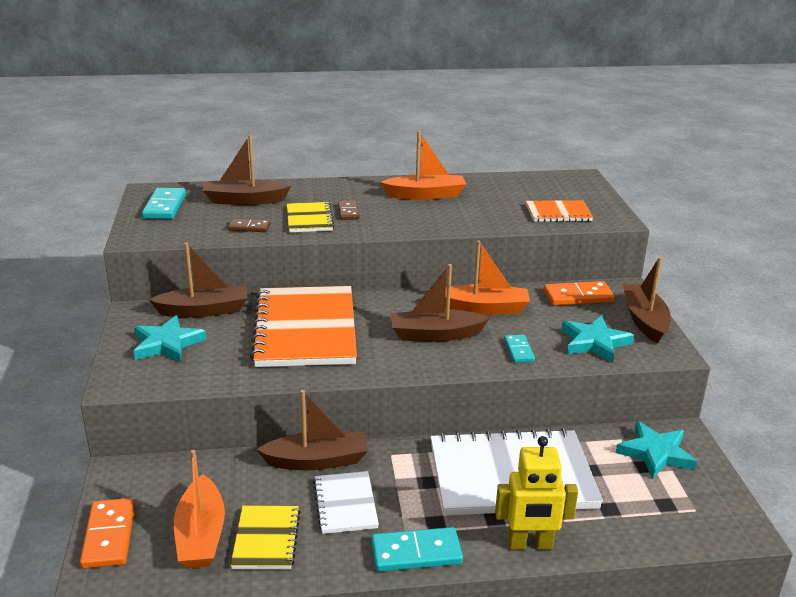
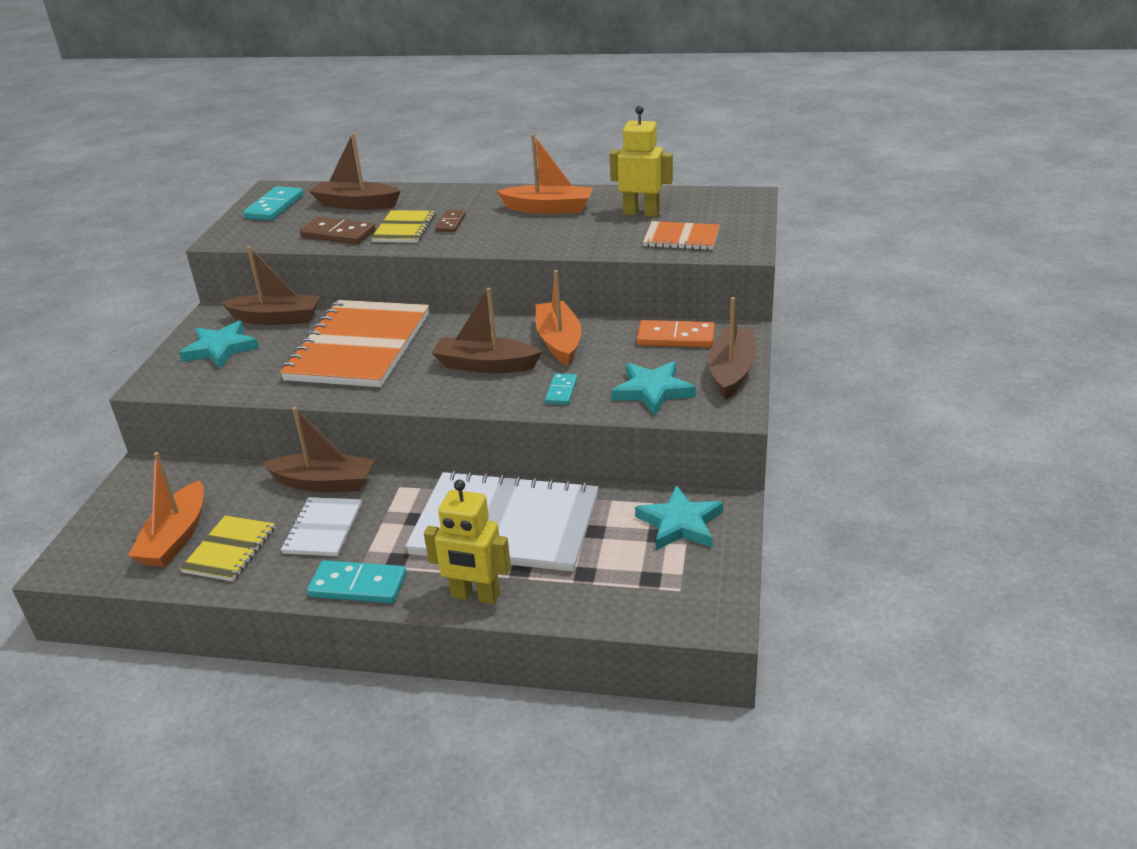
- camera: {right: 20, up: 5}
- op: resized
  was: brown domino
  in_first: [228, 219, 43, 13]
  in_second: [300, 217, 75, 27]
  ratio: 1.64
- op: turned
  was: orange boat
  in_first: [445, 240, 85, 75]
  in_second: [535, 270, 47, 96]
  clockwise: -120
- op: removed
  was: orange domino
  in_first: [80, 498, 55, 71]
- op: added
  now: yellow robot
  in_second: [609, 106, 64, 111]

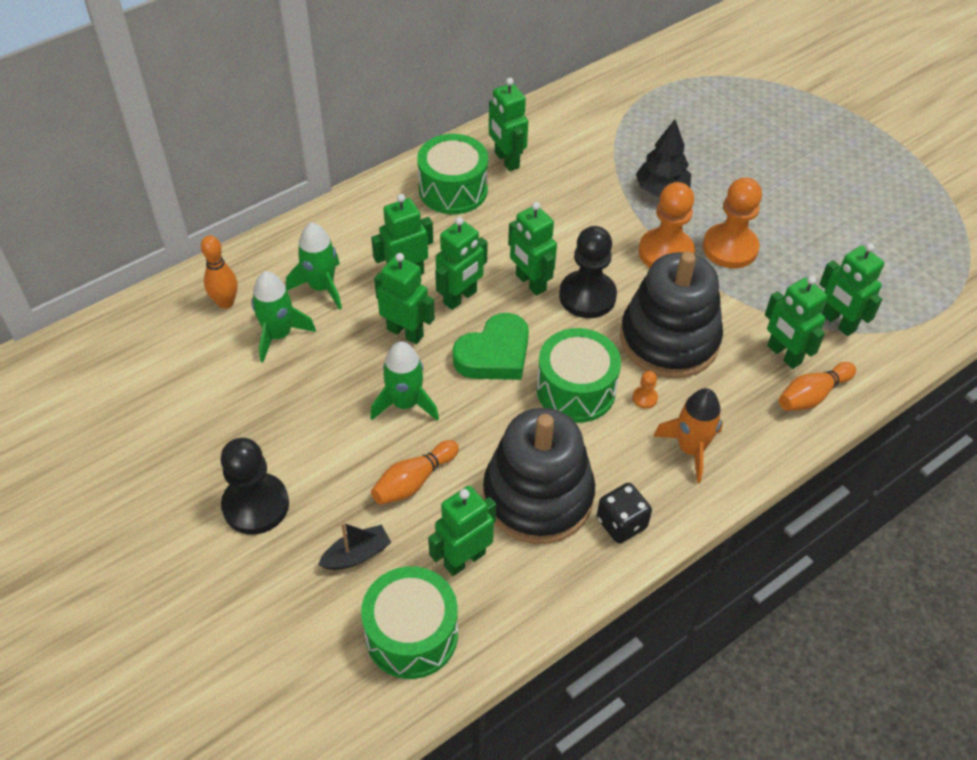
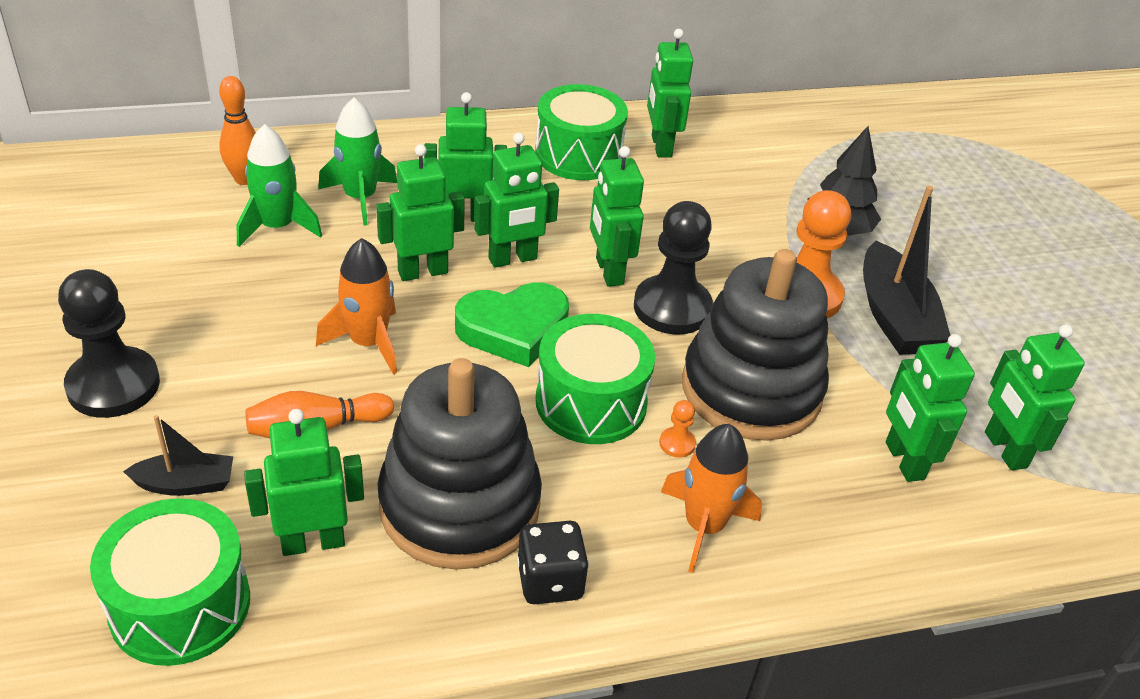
- camera: {right: 20, up: -10}
- op: replaced
  was: orange pawn
  now: black boat
  in_first: [703, 177, 59, 91]
  in_second: [863, 186, 88, 169]
- op: turned
  was: green robot
  in_first: [374, 253, 61, 91]
  in_second: [376, 144, 89, 137]
  clockwise: -75
- op: recoloured
  was: green rocket
  now: orange rocket
  in_first: [370, 341, 69, 80]
  in_second: [316, 238, 81, 137]
- op: removed
  was: orange bowling pin
  in_first: [779, 362, 77, 49]

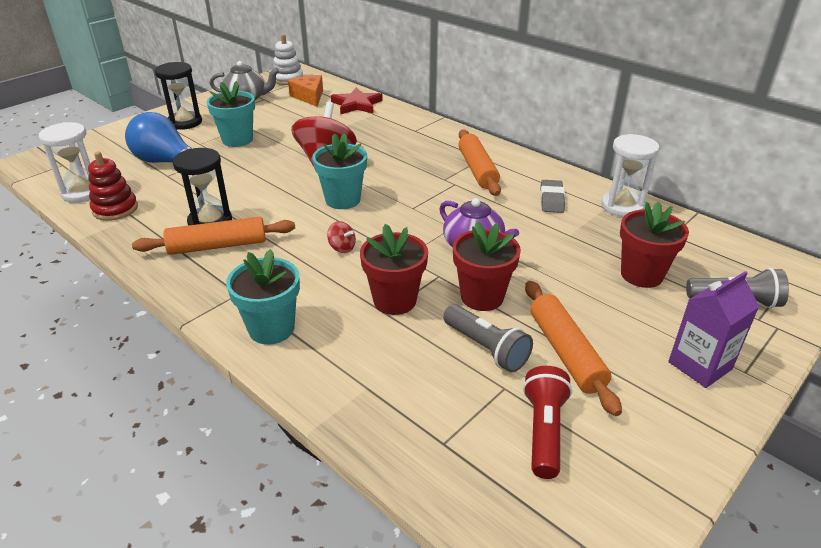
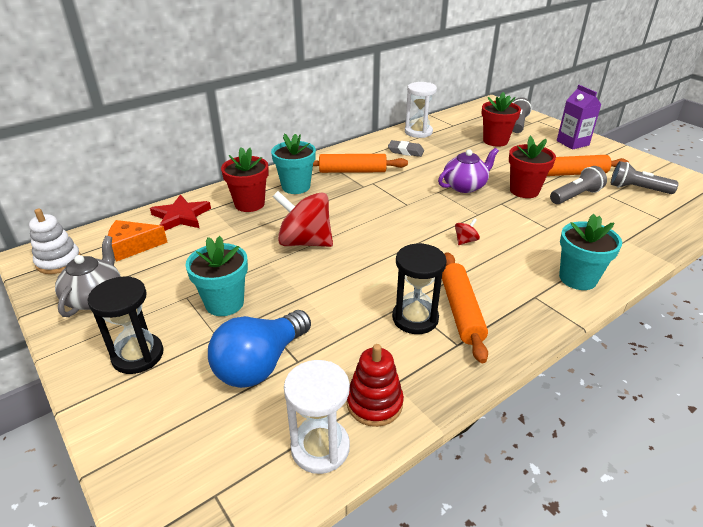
- camera: {right: -80, up: 0}
- op: moved
  was: turquoise flower pot
  in_first: [312, 133, 55, 76]
  in_second: [271, 134, 45, 60]
- op: moved
  was: red flower pot
  in_first: [360, 224, 68, 91]
  in_second: [221, 147, 48, 65]
- op: recoloured
  was: red flashlight
  now: grey flashlight
  in_first: [523, 366, 49, 113]
  in_second: [611, 161, 68, 33]

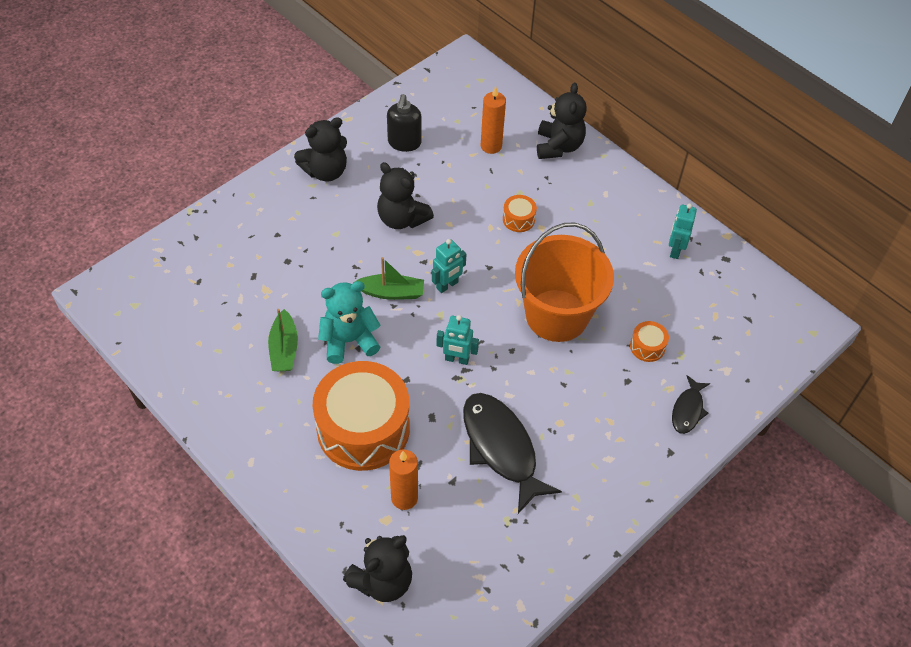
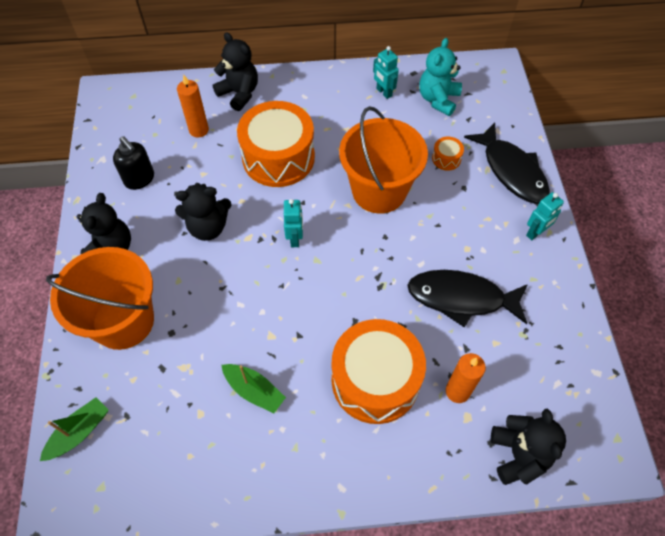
- camera: {right: -50, up: 5}
- op: resized
  was: orange drum
  in_first: [503, 195, 34, 37]
  in_second: [237, 101, 78, 86]
  ratio: 2.5
- op: moved
  was: green boat
  in_first: [353, 257, 71, 43]
  in_second: [40, 397, 68, 64]
- op: moved
  was: turquoise teddy bear
  in_first: [318, 281, 63, 83]
  in_second: [419, 38, 43, 78]
- op: moved
  was: turquoise robot
  in_first: [436, 315, 43, 50]
  in_second: [526, 192, 38, 48]
- op: resized
  was: black fish
  in_first: [672, 375, 38, 59]
  in_second: [464, 122, 86, 82]
  ratio: 1.93
- op: added
  now: orange bucket
  in_second: [46, 247, 108, 103]

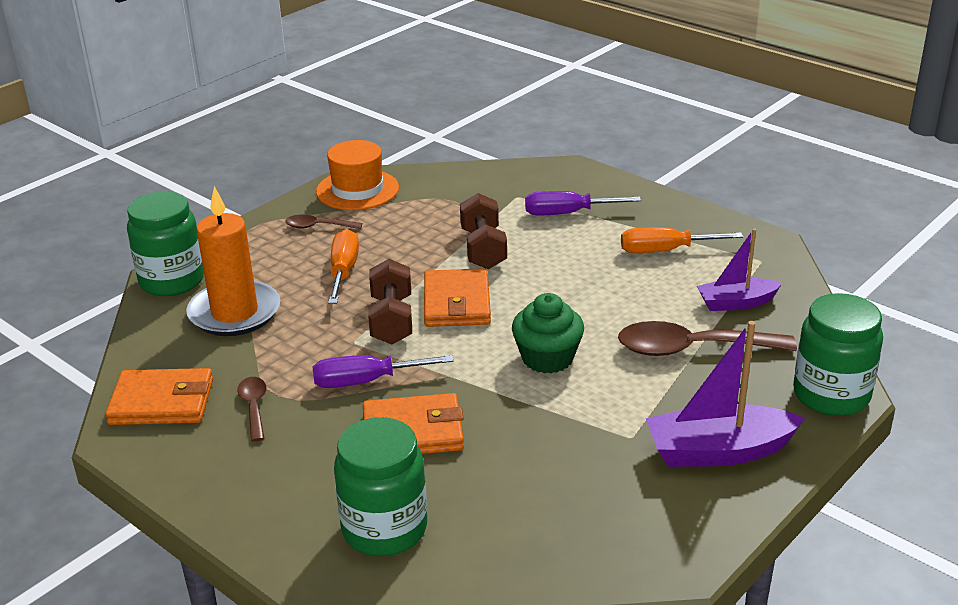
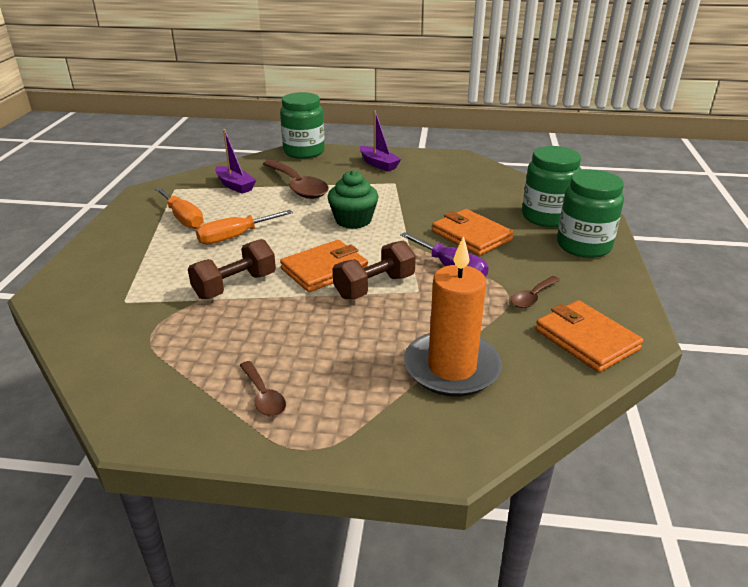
- camera: {right: -125, up: 0}
- op: removed
  was: orange hat
  in_first: [316, 140, 83, 70]
- op: moved
  was: green jar
  in_first: [127, 191, 77, 105]
  in_second: [557, 170, 67, 88]
- op: removed
  was: purple screwdriver
  in_first: [525, 191, 116, 24]
- op: moved
  was: orange screwdriver
  in_first: [328, 229, 31, 75]
  in_second: [196, 210, 97, 35]
- op: resized
  was: purple boat
  in_first: [646, 321, 159, 146]
  in_second: [360, 111, 41, 60]
  ratio: 0.64

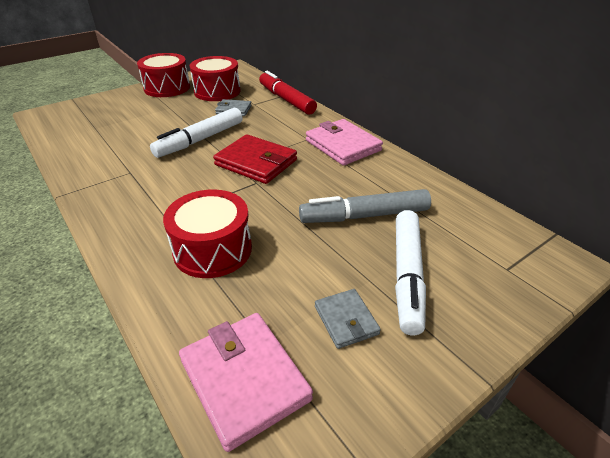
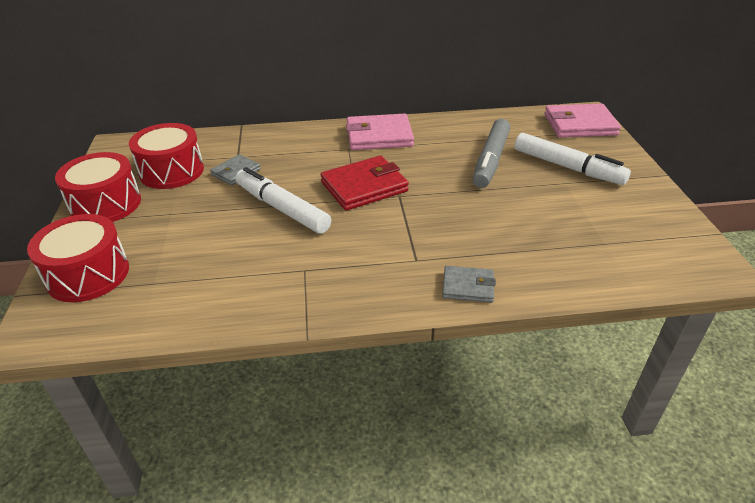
- camera: {right: -60, up: 0}
- op: removed
  was: red marker
  in_first: [259, 71, 58, 44]
- op: turned
  was: white marker
  in_first: [150, 108, 93, 50]
  in_second: [235, 167, 96, 67]
  clockwise: 150
- op: moved
  was: red drum
  in_first: [163, 189, 89, 89]
  in_second: [27, 214, 102, 88]
- op: moved
  was: grey wallet
  in_first: [315, 289, 66, 60]
  in_second: [442, 266, 54, 37]
- op: moved
  was: pink wallet
  in_first: [179, 313, 134, 139]
  in_second: [544, 104, 77, 34]

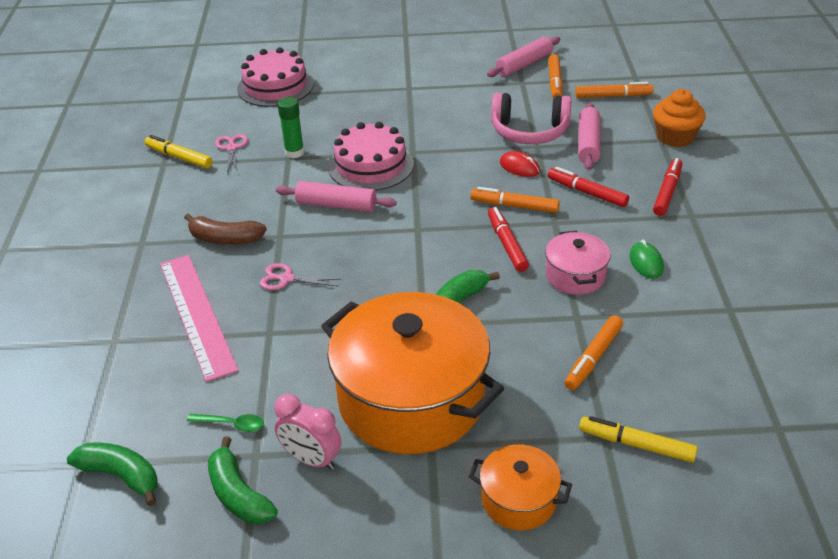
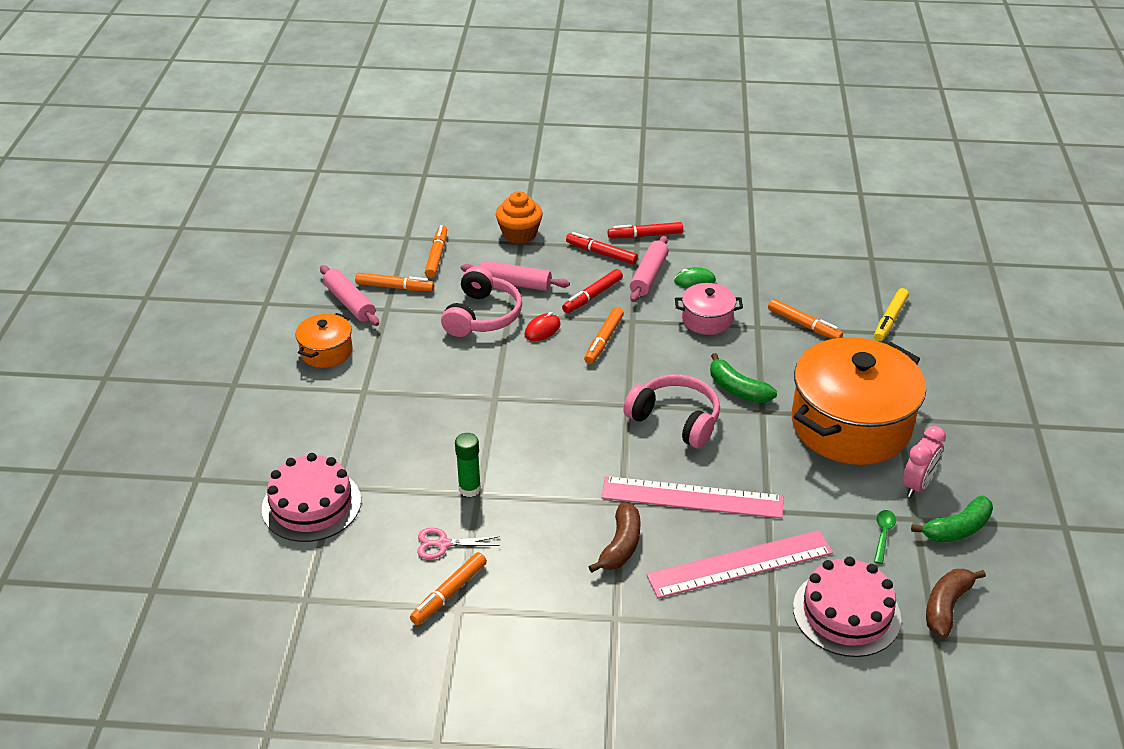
- camera: {right: -85, up: 0}
- op: moved
  was: pink cake
  in_first: [328, 122, 86, 69]
  in_second: [793, 556, 108, 101]
- op: recoloured
  was: yellow marker
  now: orange marker
  in_first: [145, 135, 68, 34]
  in_second: [410, 552, 77, 73]
- op: moved
  was: pink rolling pin
  in_first: [276, 181, 121, 31]
  in_second: [630, 236, 39, 66]
- op: moved
  was: red marker
  in_first: [488, 207, 41, 65]
  in_second: [608, 222, 75, 16]
- op: replaced
  was: pink scissors
  now: pink ruler
  in_first: [260, 263, 80, 27]
  in_second: [601, 476, 182, 43]
- op: recoloured
  was: green banana
  now: brown banana
  in_first: [67, 442, 91, 64]
  in_second: [926, 569, 60, 69]
- op: moved
  was: orange pot
  in_first: [469, 444, 103, 86]
  in_second: [295, 313, 58, 55]
- op: added
  now: pink headphones
  in_second: [623, 374, 97, 74]

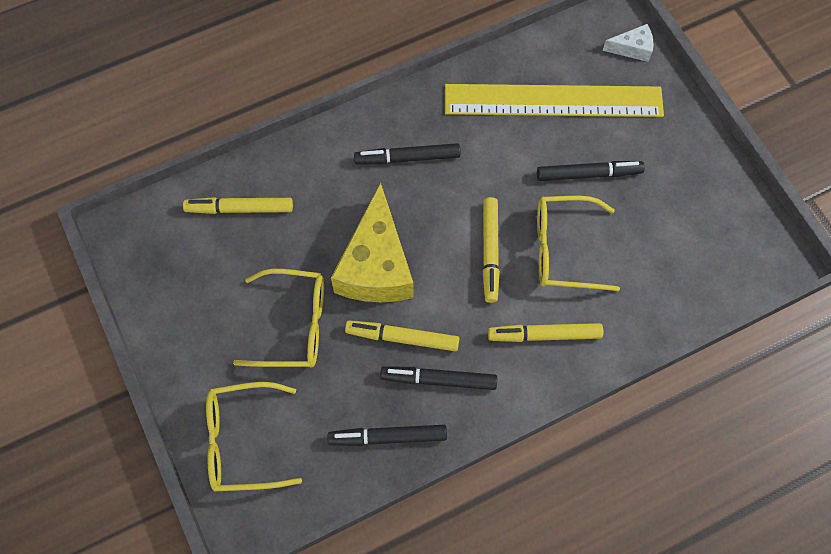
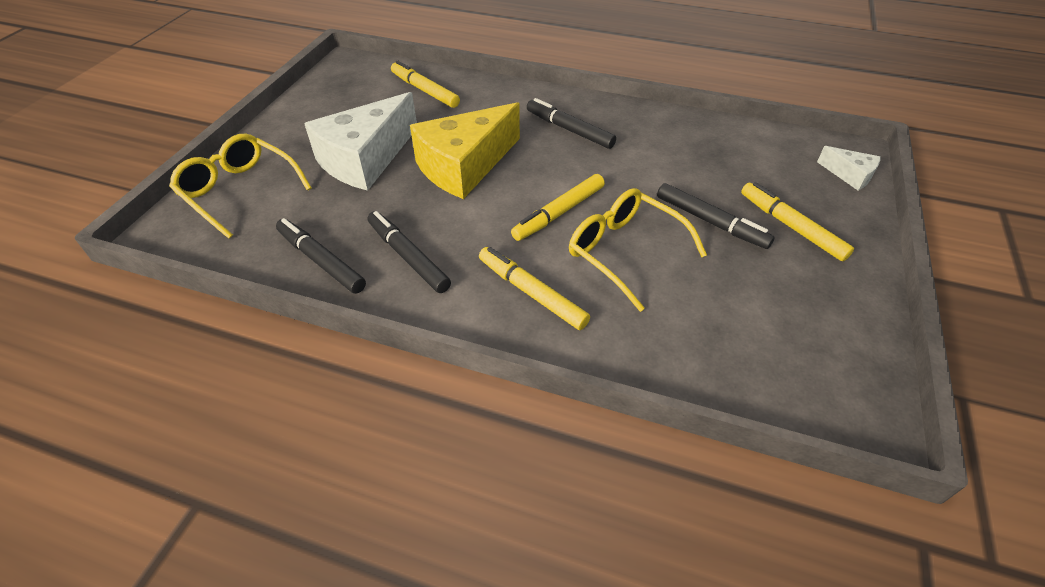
- camera: {right: 45, up: -20}
- op: removed
  was: yellow ruler
  in_first: [445, 84, 219, 33]
- op: replaced
  was: yellow glasses
  now: white cheese
  in_first: [233, 269, 91, 99]
  in_second: [304, 92, 113, 99]
- op: moved
  was: yellow marker
  in_first: [345, 321, 115, 30]
  in_second: [741, 182, 113, 79]

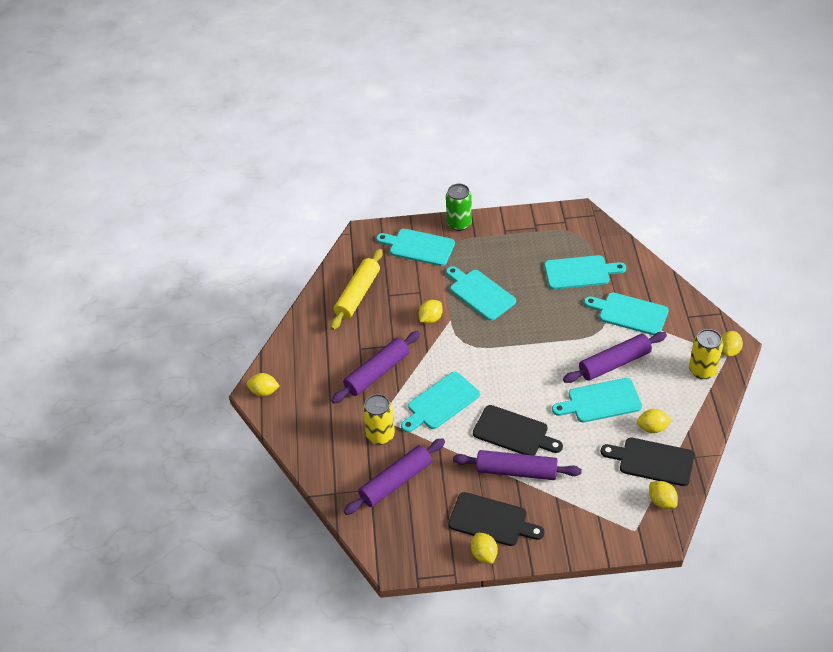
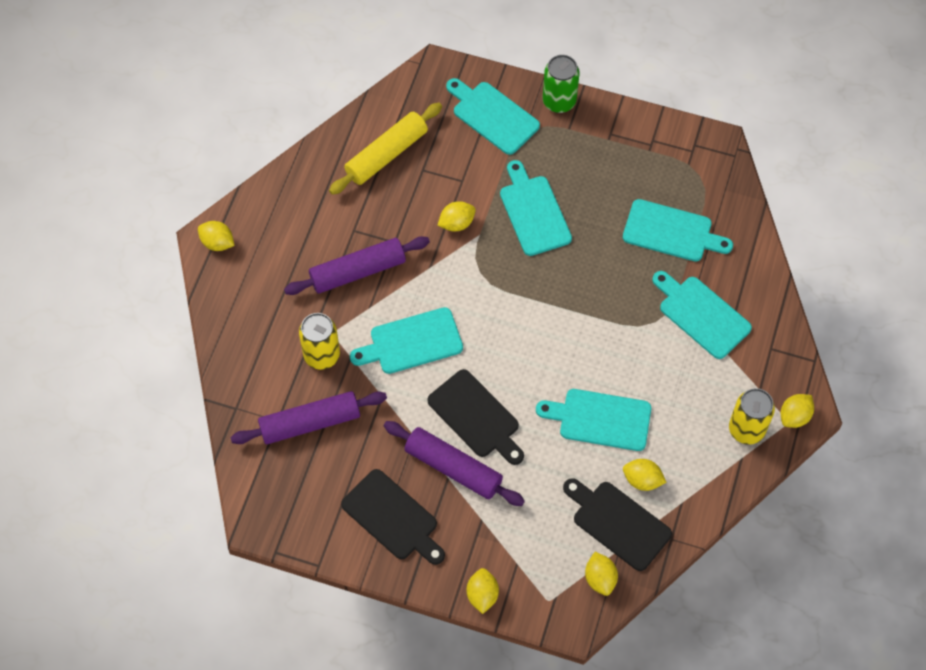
- camera: {right: 20, up: 15}
- op: removed
  was: purple rolling pin
  in_first: [563, 332, 104, 51]
- op: moved
  was: yellow lemon
  in_first: [471, 533, 27, 31]
  in_second: [467, 568, 32, 46]

